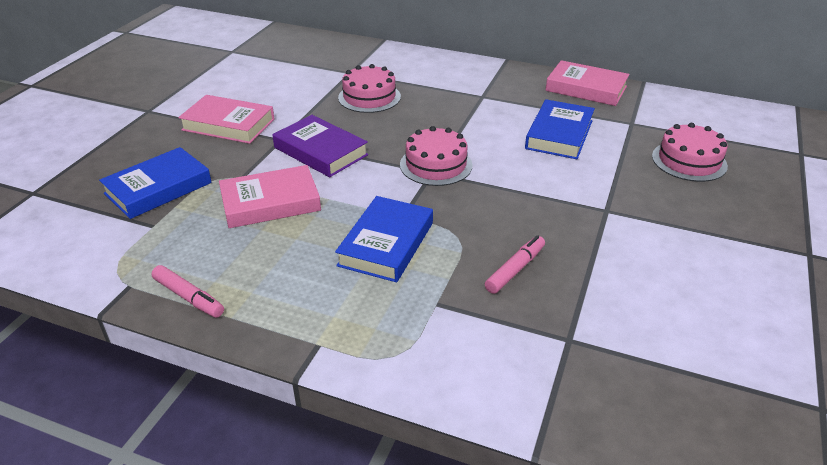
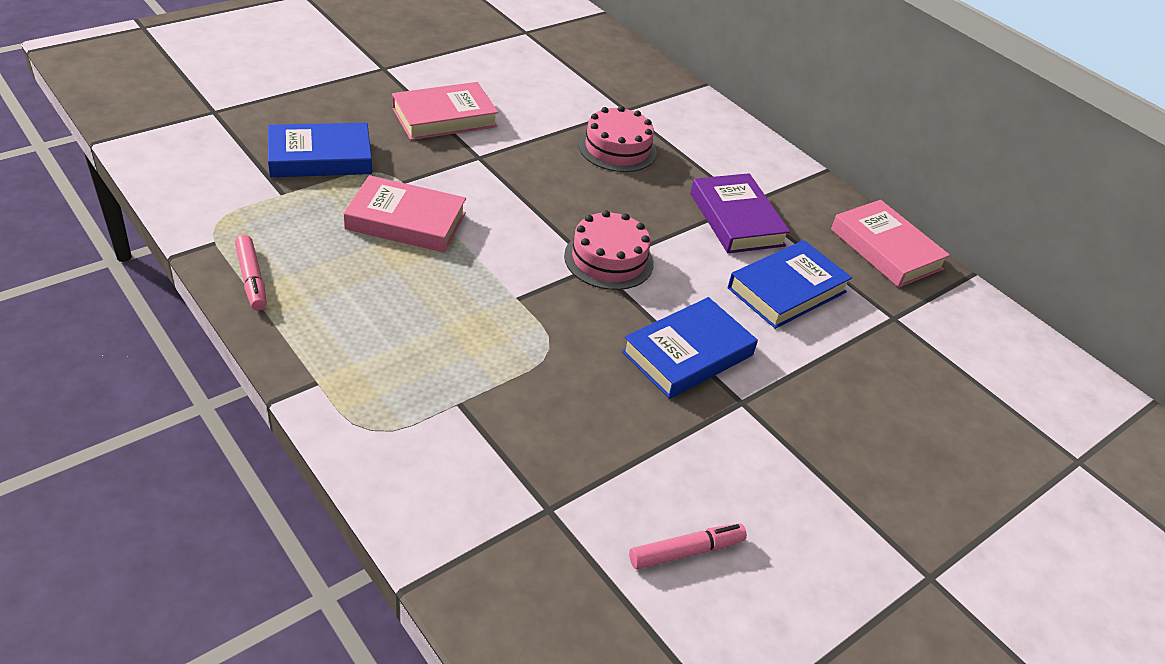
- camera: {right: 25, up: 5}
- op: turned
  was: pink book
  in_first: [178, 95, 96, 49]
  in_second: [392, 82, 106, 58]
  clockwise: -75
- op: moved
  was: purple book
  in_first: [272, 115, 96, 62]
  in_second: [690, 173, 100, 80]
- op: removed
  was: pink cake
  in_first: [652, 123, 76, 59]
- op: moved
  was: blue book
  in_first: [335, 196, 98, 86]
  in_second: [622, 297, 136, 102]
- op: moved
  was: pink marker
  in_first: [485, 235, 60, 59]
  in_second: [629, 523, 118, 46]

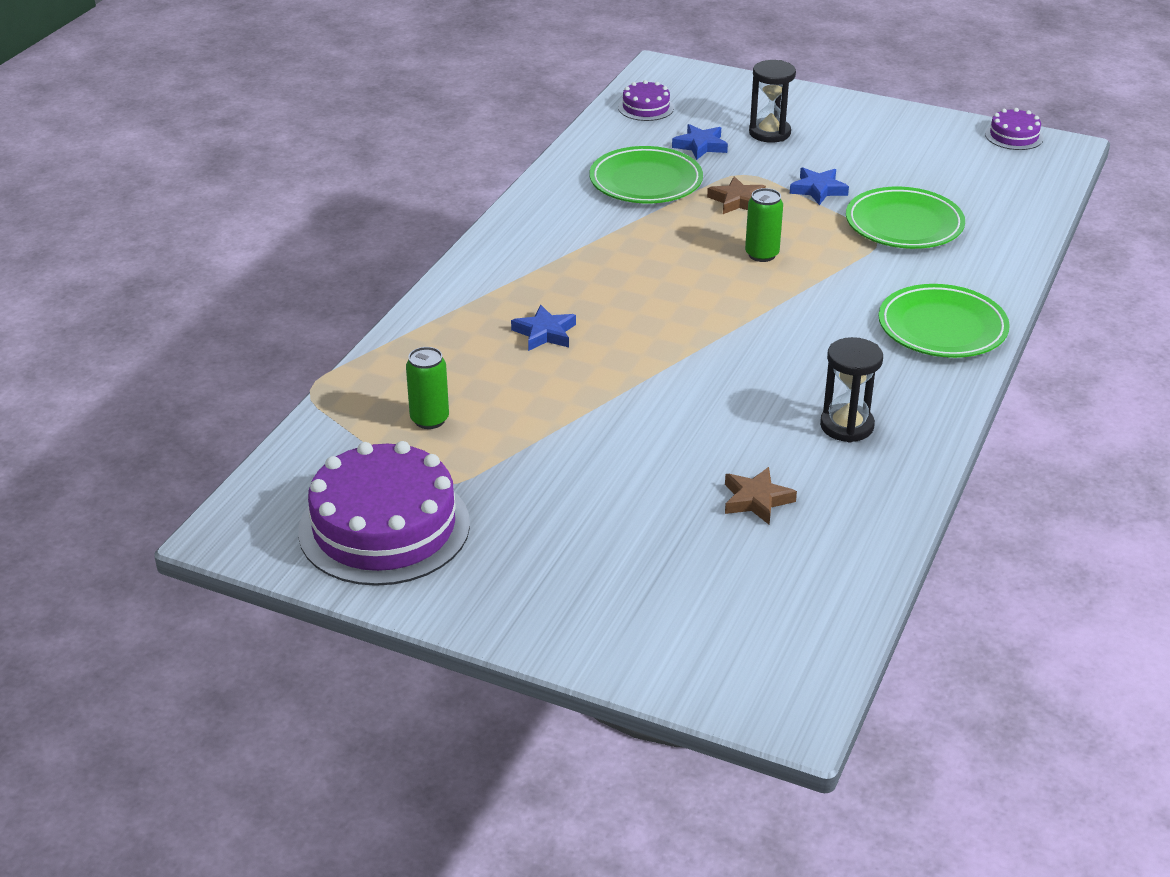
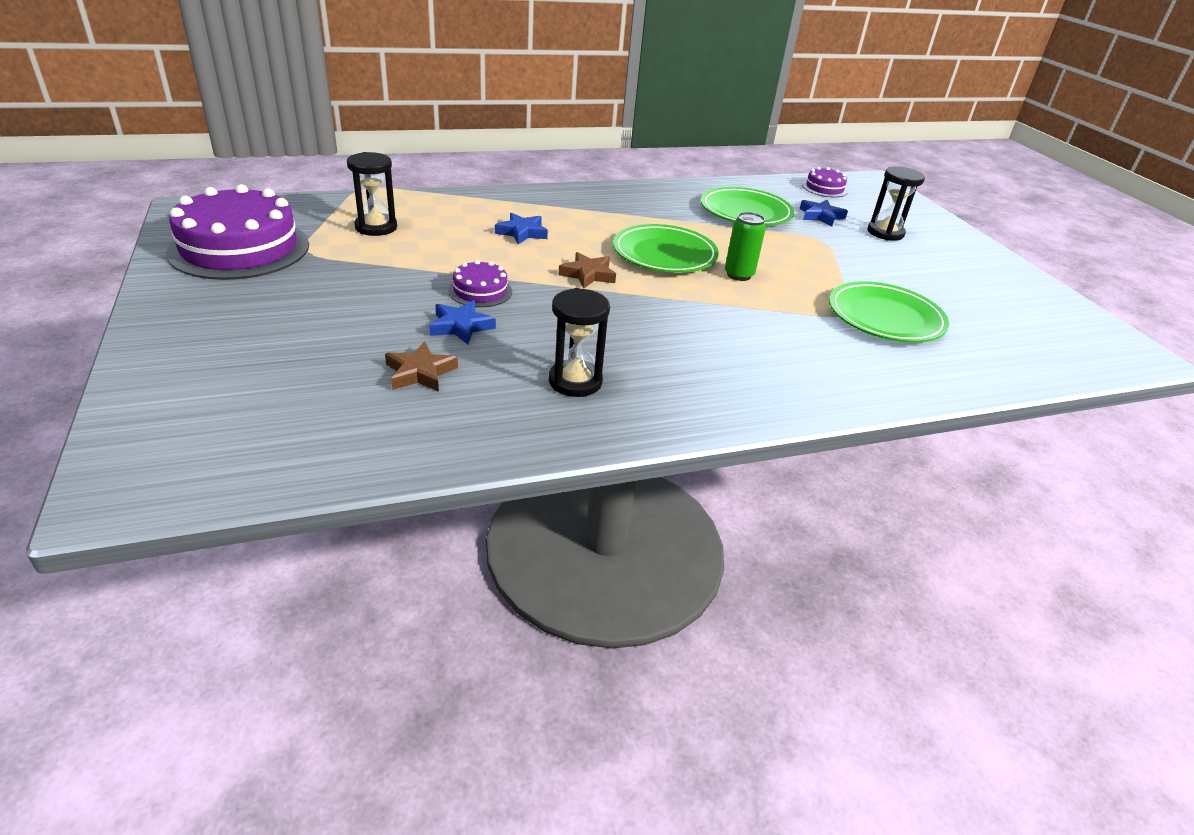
- camera: {right: 45, up: 0}
- op: moved
  was: purple cake
  in_first: [985, 108, 59, 42]
  in_second: [448, 260, 64, 47]
- op: moved
  was: blue star
  in_first: [790, 167, 59, 38]
  in_second: [429, 300, 67, 45]
- op: moved
  was: brown star
  in_first: [707, 176, 59, 38]
  in_second: [558, 252, 58, 37]
- op: moved
  was: green plate
  in_first: [879, 284, 131, 74]
  in_second: [613, 224, 106, 49]
- op: replaced
  was: green can
  now: black hourglass
  in_first: [406, 347, 43, 82]
  in_second: [347, 152, 50, 84]

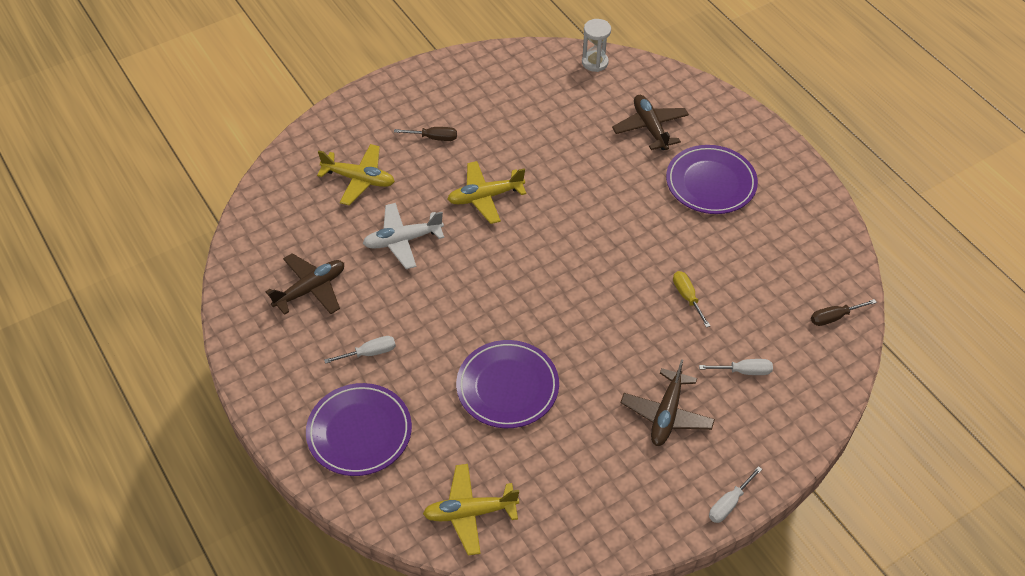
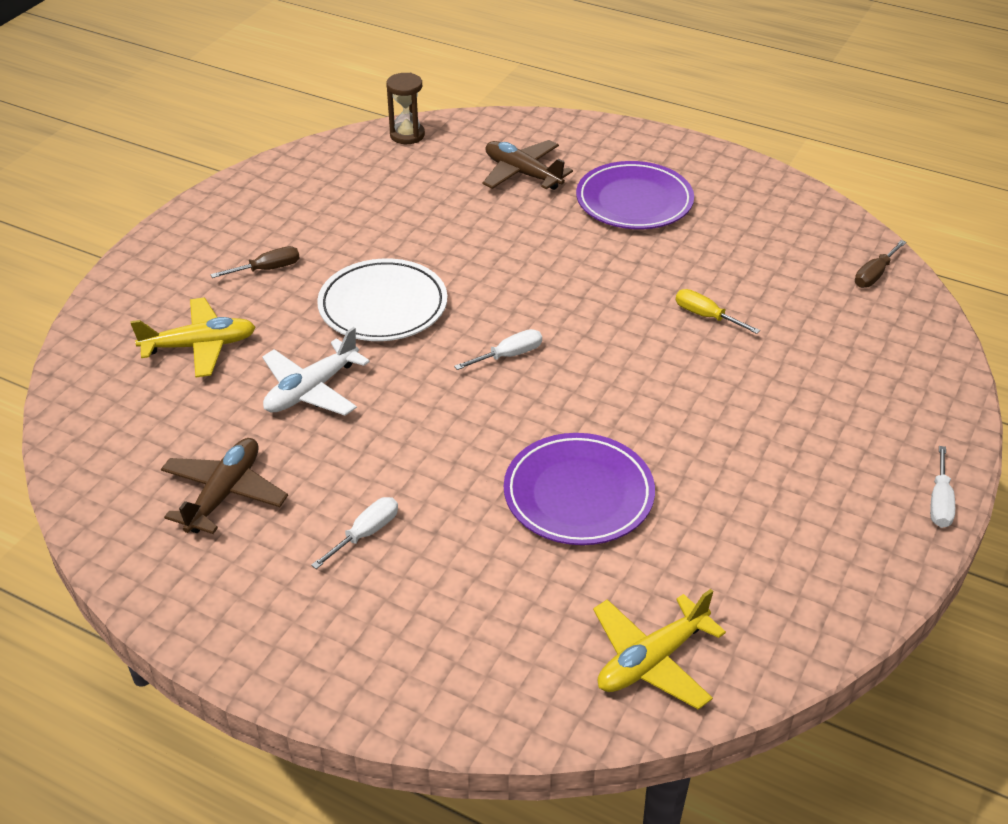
- camera: {right: -30, up: -10}
- op: recoloured
  was: white hourglass
  now: brown hourglass
  in_first: [582, 19, 29, 53]
  in_second: [386, 73, 39, 71]
- op: replaced
  was: yellow plane
  now: white plate
  in_first: [447, 161, 80, 63]
  in_second: [317, 258, 130, 83]
- op: removed
  was: brown plane
  in_first: [621, 359, 94, 87]
- op: moved
  was: white screwdriver
  in_first: [699, 359, 74, 16]
  in_second: [454, 329, 88, 41]
- op: removed
  was: purple plate
  in_first: [306, 383, 106, 93]

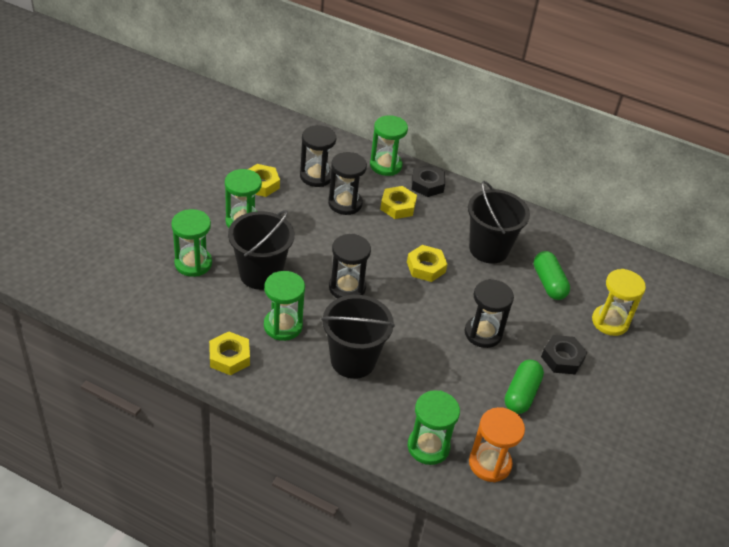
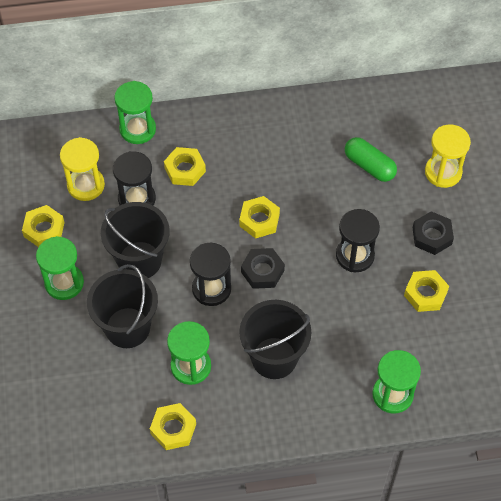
- camera: {right: -30, up: 15}
- op: recoloured
  was: black hourglass
  now: yellow hourglass
  in_first: [300, 125, 36, 62]
  in_second: [60, 137, 45, 64]
- op: moved
  was: black nut
  in_first: [412, 165, 33, 32]
  in_second: [241, 248, 44, 41]
- op: moved
  was: black bucket
  in_first: [468, 181, 62, 83]
  in_second: [101, 202, 69, 76]
- op: removed
  was: green hourglass
  in_first: [171, 209, 41, 68]
- op: replaced
  was: green capsule
  now: yellow nut
  in_first: [505, 360, 39, 54]
  in_second: [404, 270, 45, 42]
- op: removed
  was: orange hourglass
  in_first: [469, 407, 56, 75]

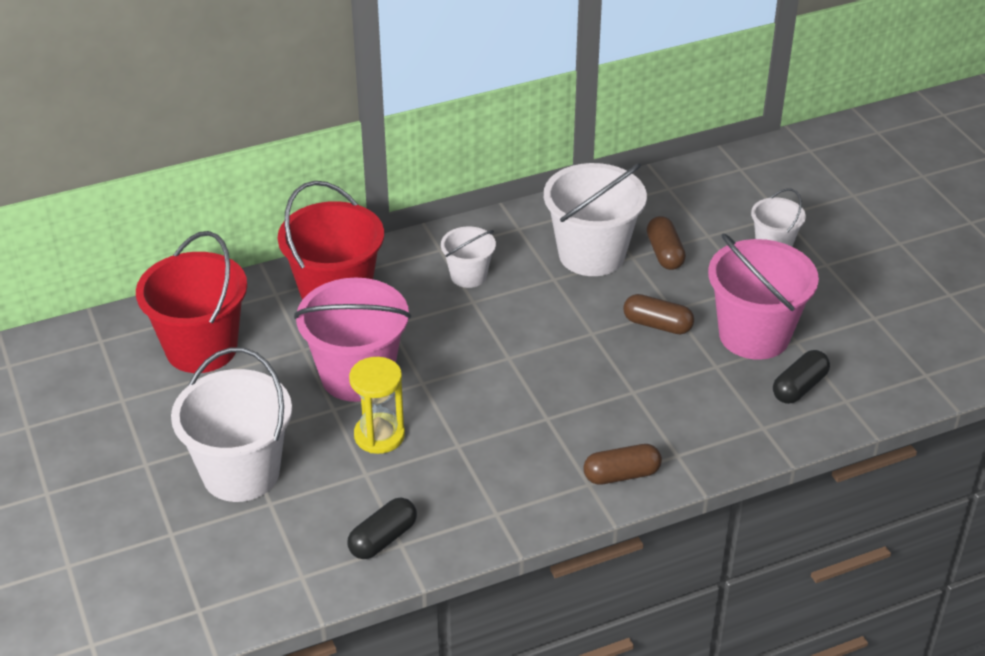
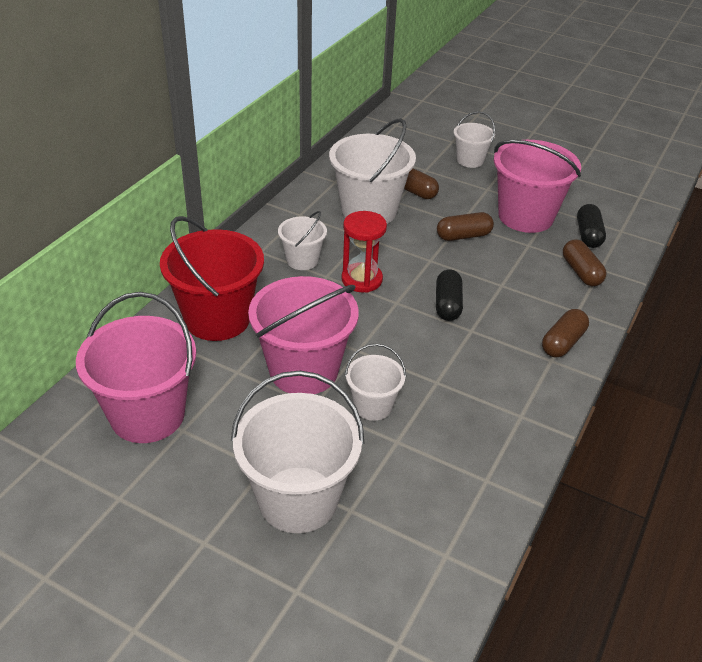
- camera: {right: -40, up: 0}
- op: recoloured
  was: red bucket
  now: pink bucket
  in_first: [136, 231, 111, 142]
  in_second: [76, 292, 120, 151]
- op: replaced
  was: yellow hourglass
  now: white bucket
  in_first: [349, 357, 56, 97]
  in_second: [345, 344, 61, 77]
- op: moved
  was: black capsule
  in_first: [347, 498, 70, 61]
  in_second: [436, 269, 27, 52]
- op: added
  now: red hourglass
  in_second: [341, 211, 46, 82]
- op: added
  now: brown capsule
  in_second: [563, 239, 43, 47]

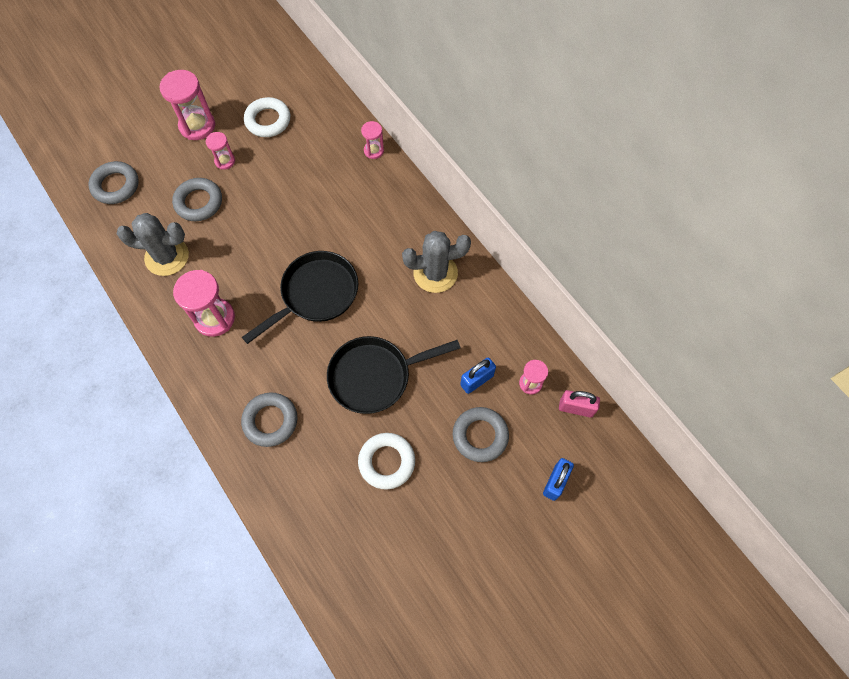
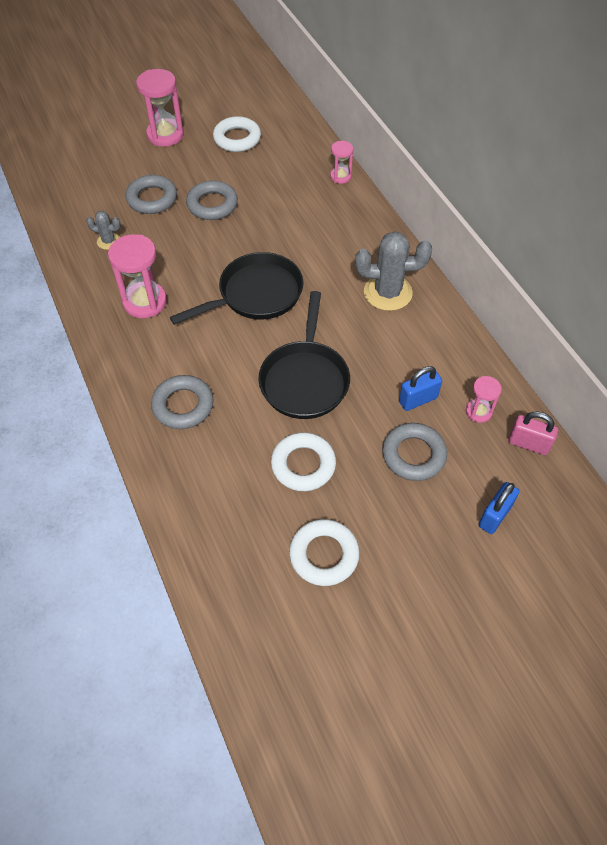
- camera: {right: 10, up: -10}
- op: removed
  was: pink hourglass
  in_first: [206, 132, 29, 38]
- op: moved
  was: grey ring
  in_first: [89, 161, 50, 43]
  in_second: [186, 181, 52, 39]
- op: resized
  was: grey cactus
  in_first: [117, 213, 72, 63]
  in_second: [86, 211, 35, 39]
  ratio: 0.51
- op: turned
  was: black pan
  in_first: [327, 336, 133, 78]
  in_second: [258, 291, 92, 128]
  clockwise: -75
- op: added
  now: white ring
  in_second: [289, 519, 71, 67]

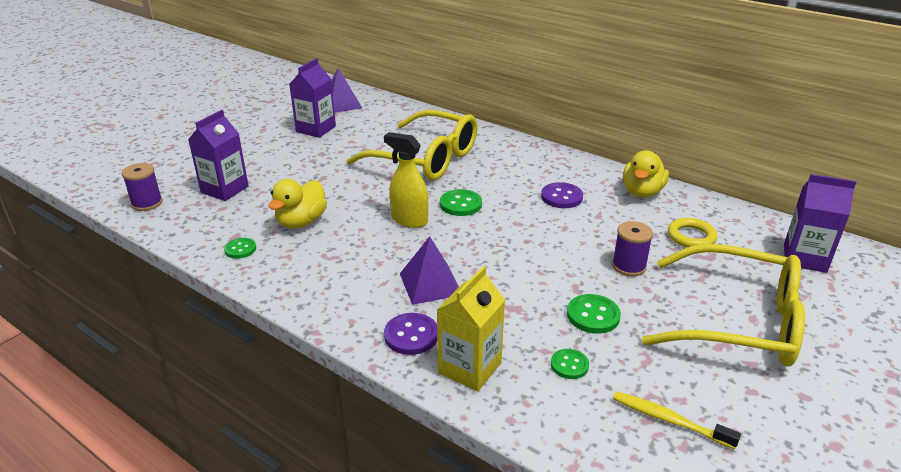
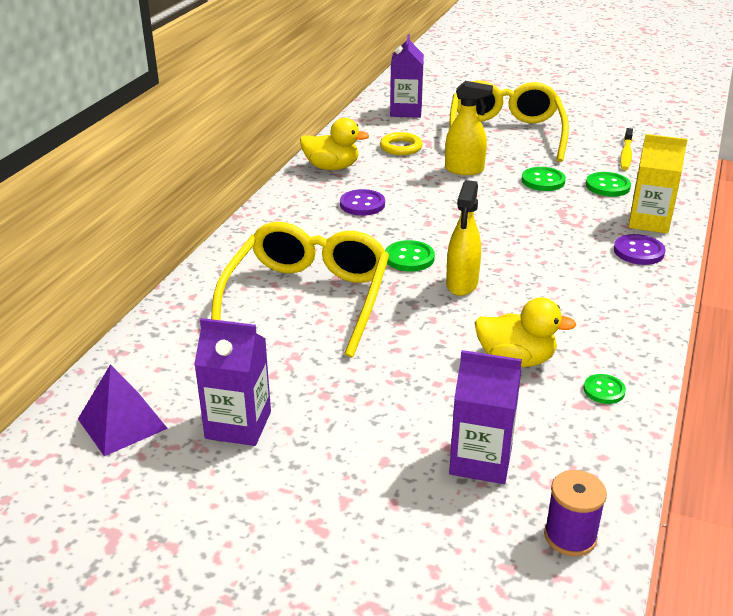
- camera: {right: -105, up: 0}
- op: replaced
  was: purple spool
  now: yellow spray bottle
  in_first: [612, 221, 41, 55]
  in_second: [445, 81, 48, 94]
- op: removed
  was: purple pyramid
  in_first: [400, 236, 59, 69]
- op: resized
  was: green button
  in_first: [551, 349, 38, 30]
  in_second: [586, 172, 45, 25]
  ratio: 1.51

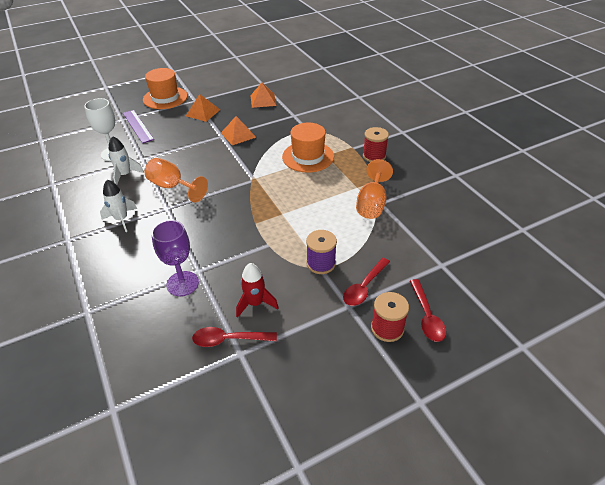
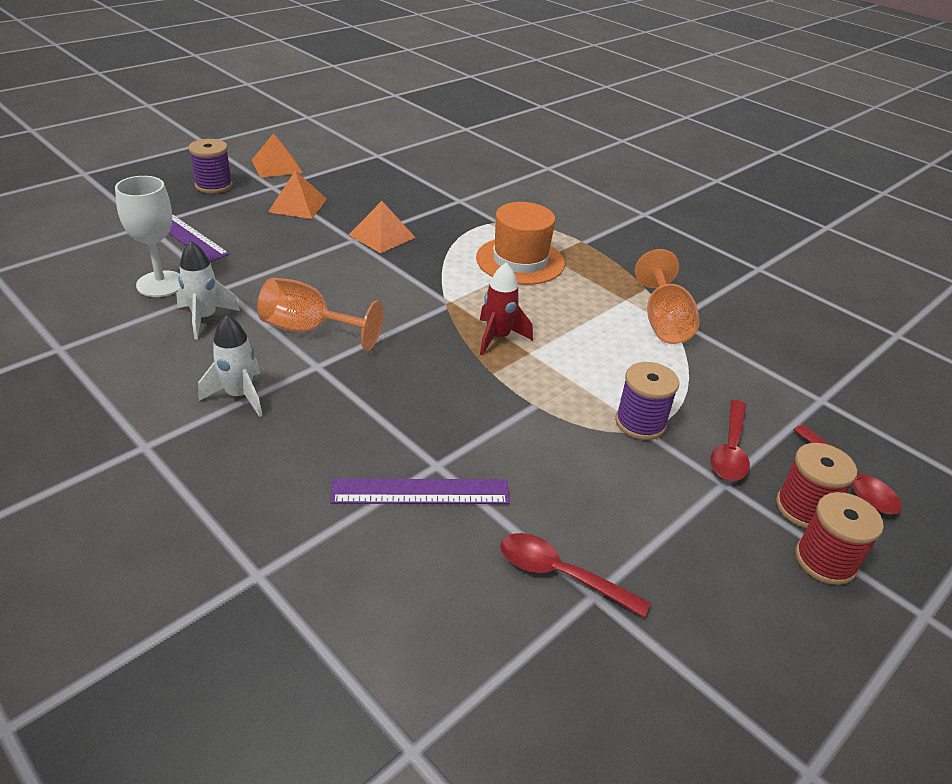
- camera: {right: -20, up: -5}
- op: replaced
  was: orange hat
  now: purple spool
  in_first: [143, 68, 45, 41]
  in_second: [188, 139, 45, 55]
- op: moved
  was: orange pyramid
  in_first: [251, 82, 26, 26]
  in_second: [252, 133, 51, 45]
- op: moved
  was: red spool
  in_first: [363, 127, 26, 35]
  in_second: [795, 492, 89, 93]
- op: replaced
  was: purple goblet
  now: purple ruler
  in_first: [151, 220, 48, 76]
  in_second: [330, 478, 180, 26]
- op: moved
  was: red rocket
  in_first: [236, 263, 43, 55]
  in_second: [480, 263, 53, 93]
- op: turned
  was: red spoon
  in_first: [192, 327, 85, 20]
  in_second: [500, 533, 151, 85]
  clockwise: 45

